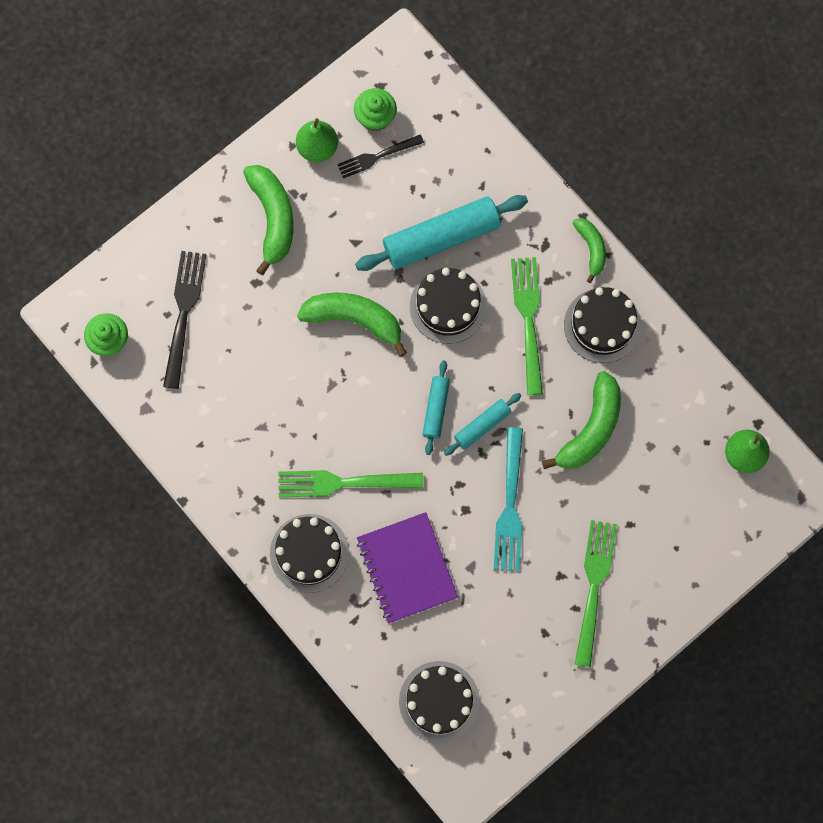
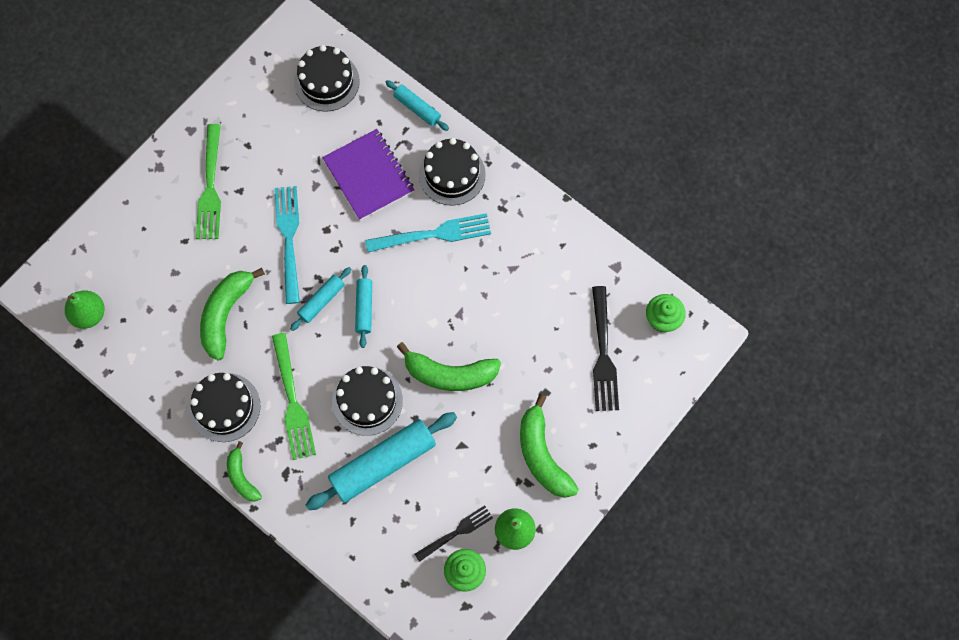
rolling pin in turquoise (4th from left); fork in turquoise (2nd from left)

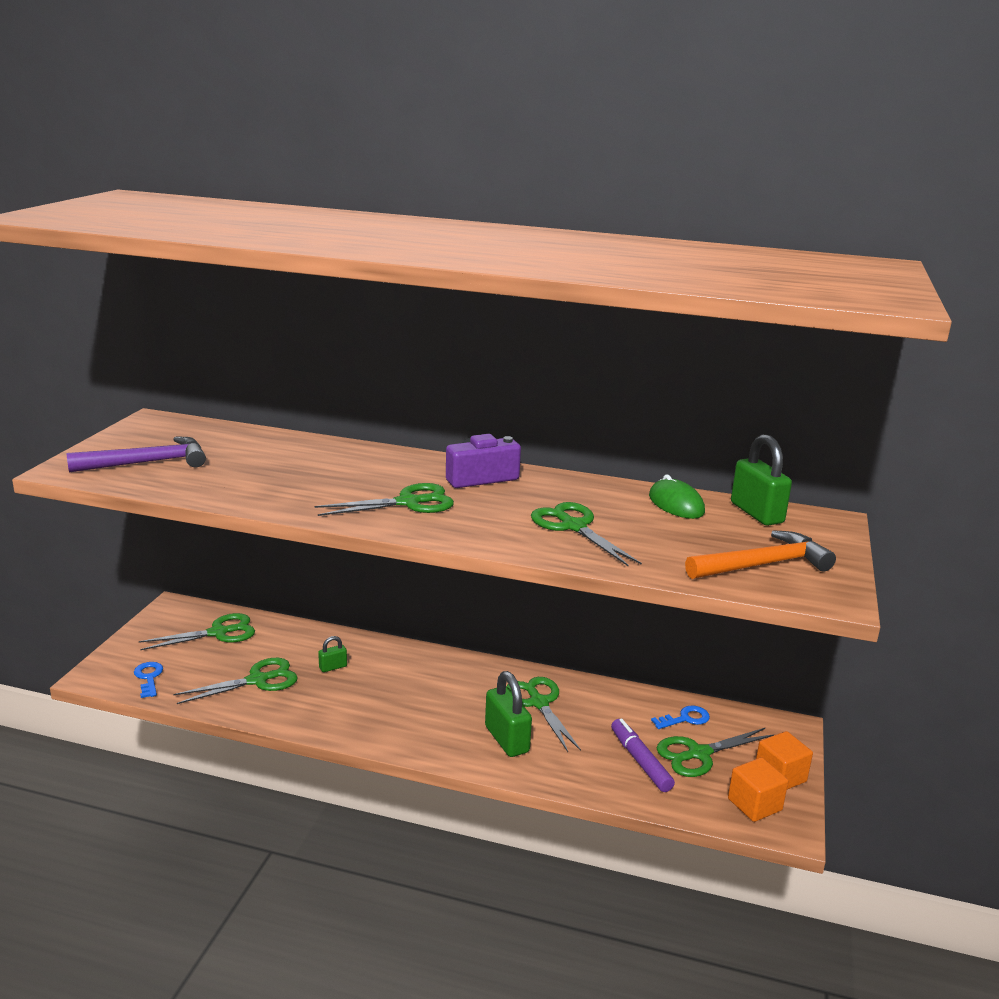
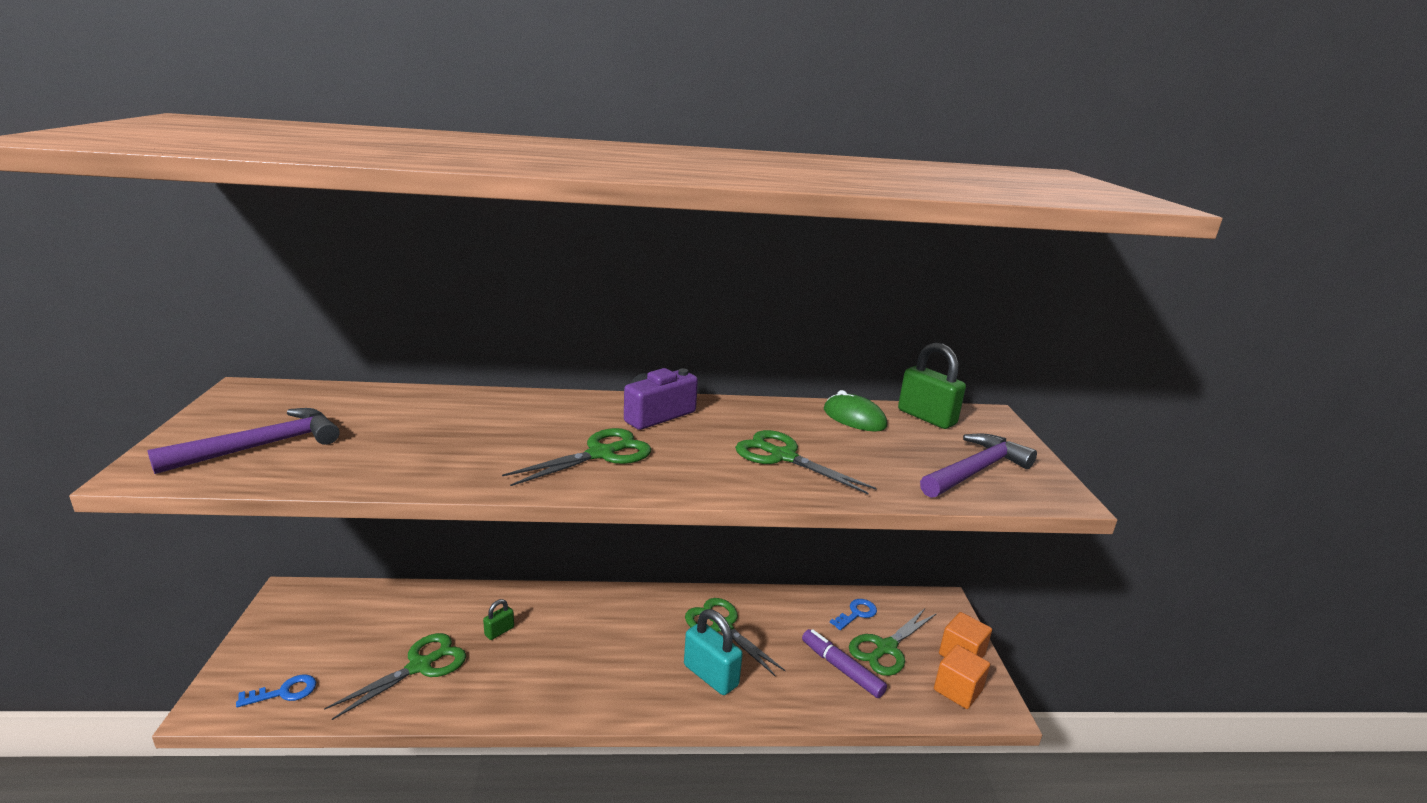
scissors in green (1st from left in the first image); padlock in turquoise; hammer in purple (2nd from left); key in blue (1st from left)

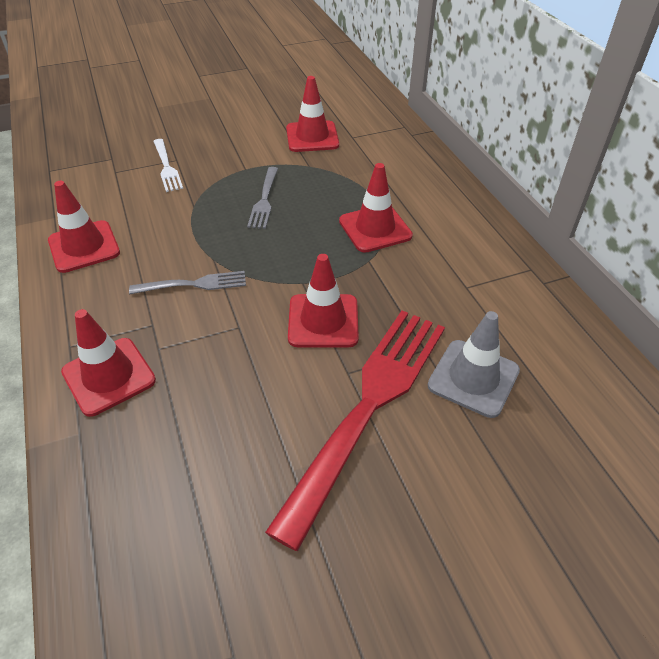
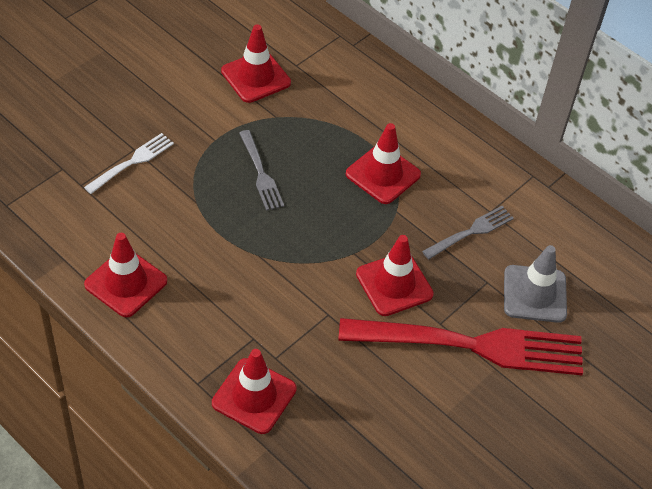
fork in grey (2nd from left); fork in white; fork in red

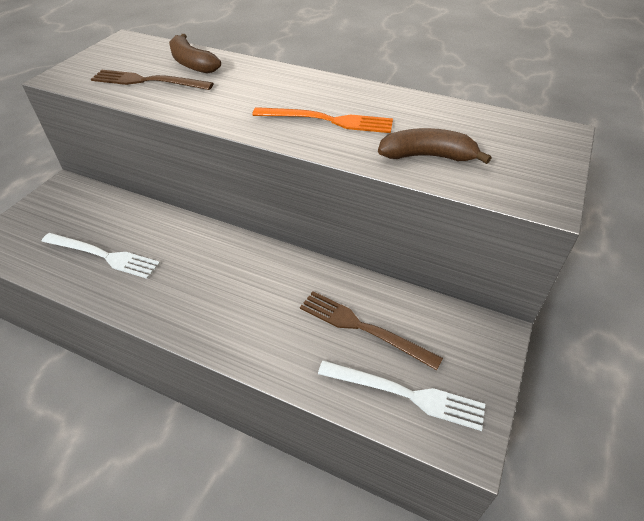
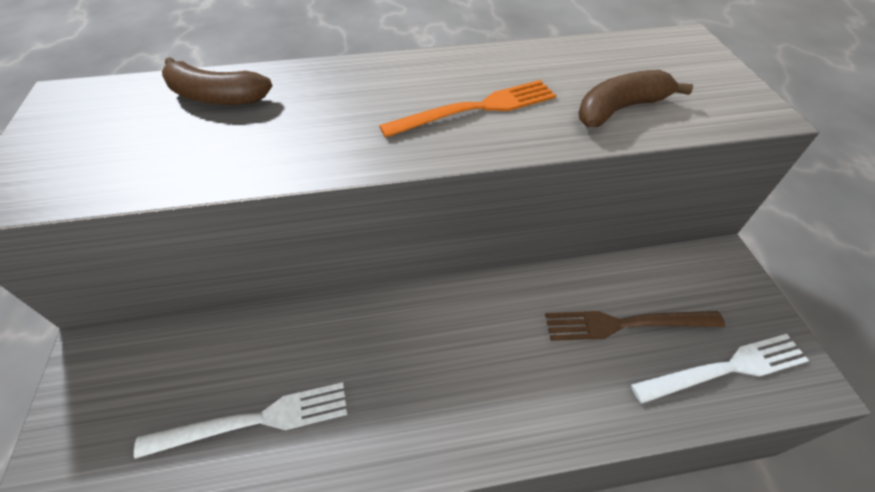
fork in brown (1st from left in the first image)

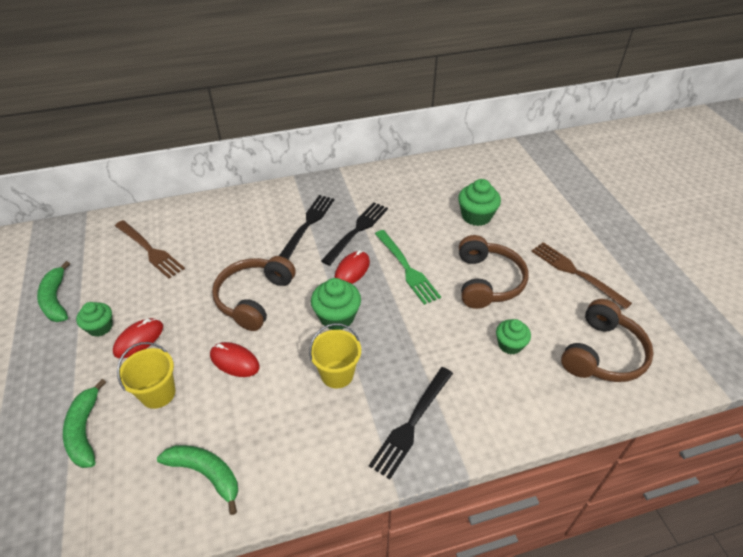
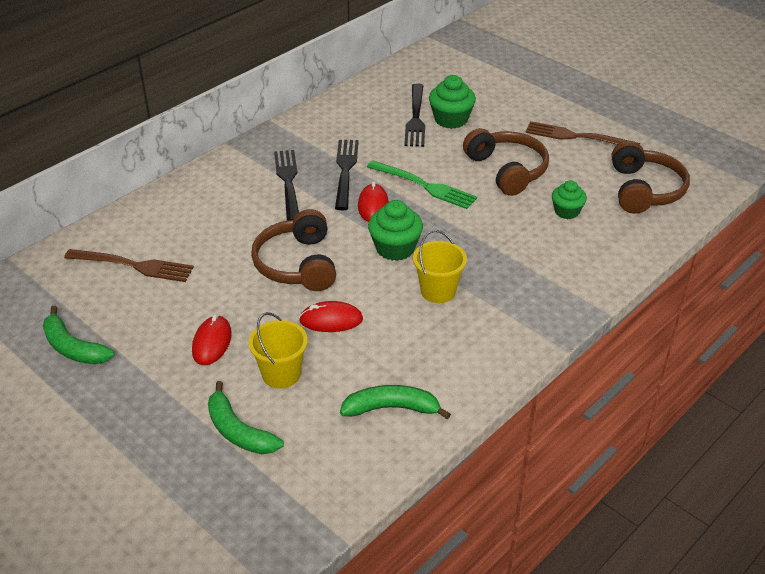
cupcake in green (1st from left in the first image); fork in black (3rd from left)

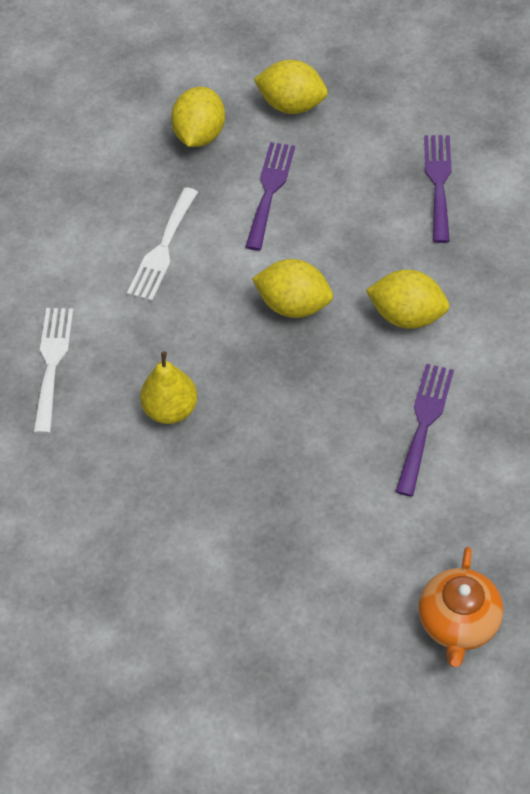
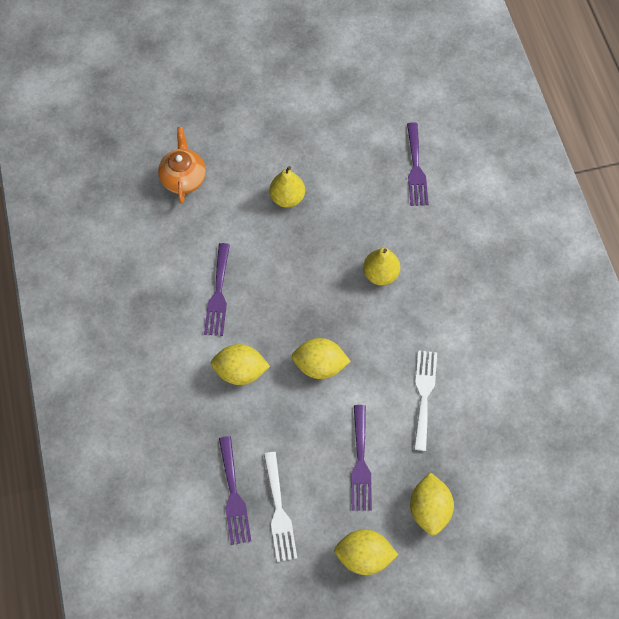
pear in yellow (1st from left); fork in purple (4th from left); fork in white (1st from left)

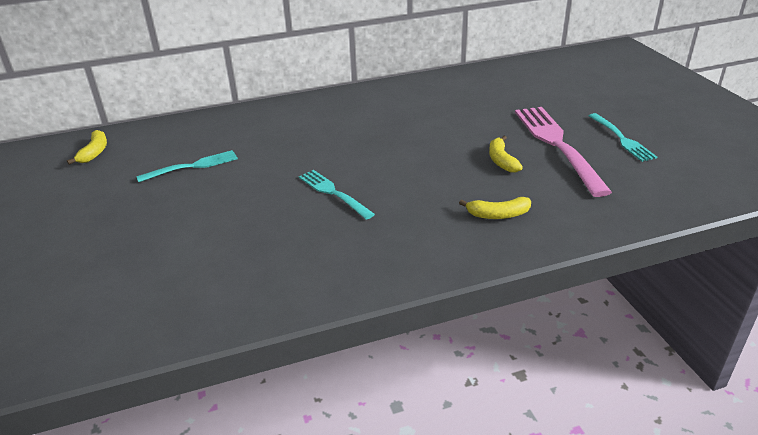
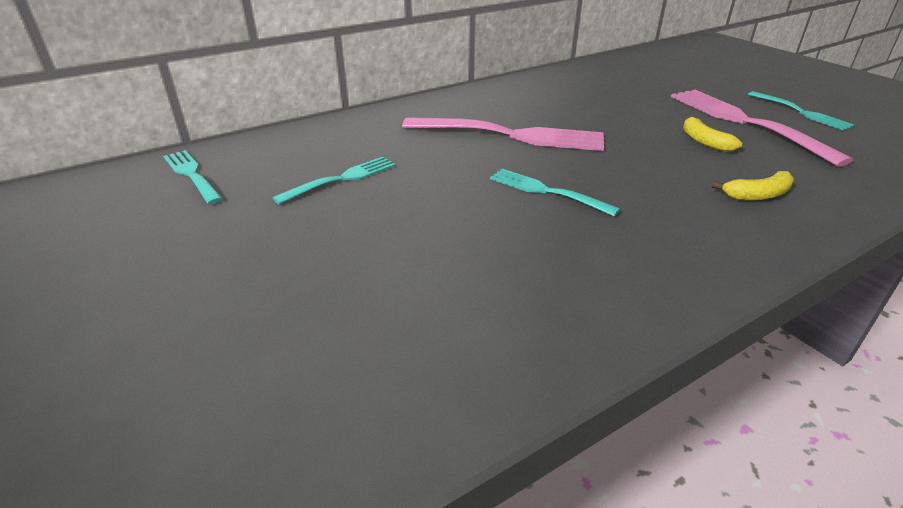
fork in pink (1st from left); fork in turquoise (1st from left)

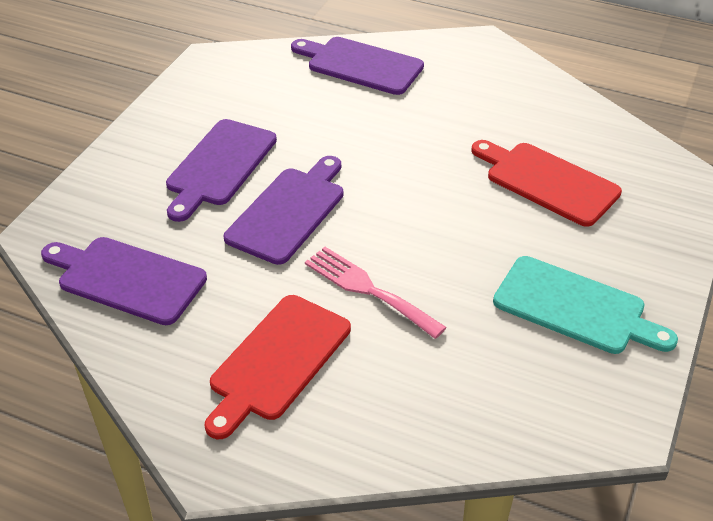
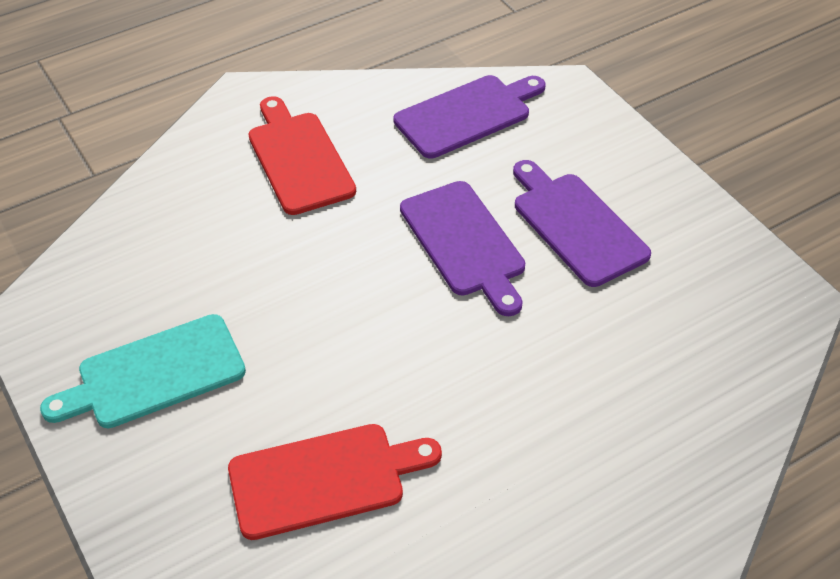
cutting board in purple (4th from left in the first image); fork in pink

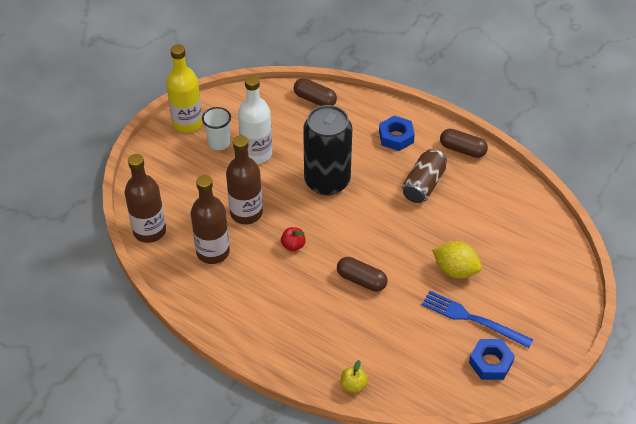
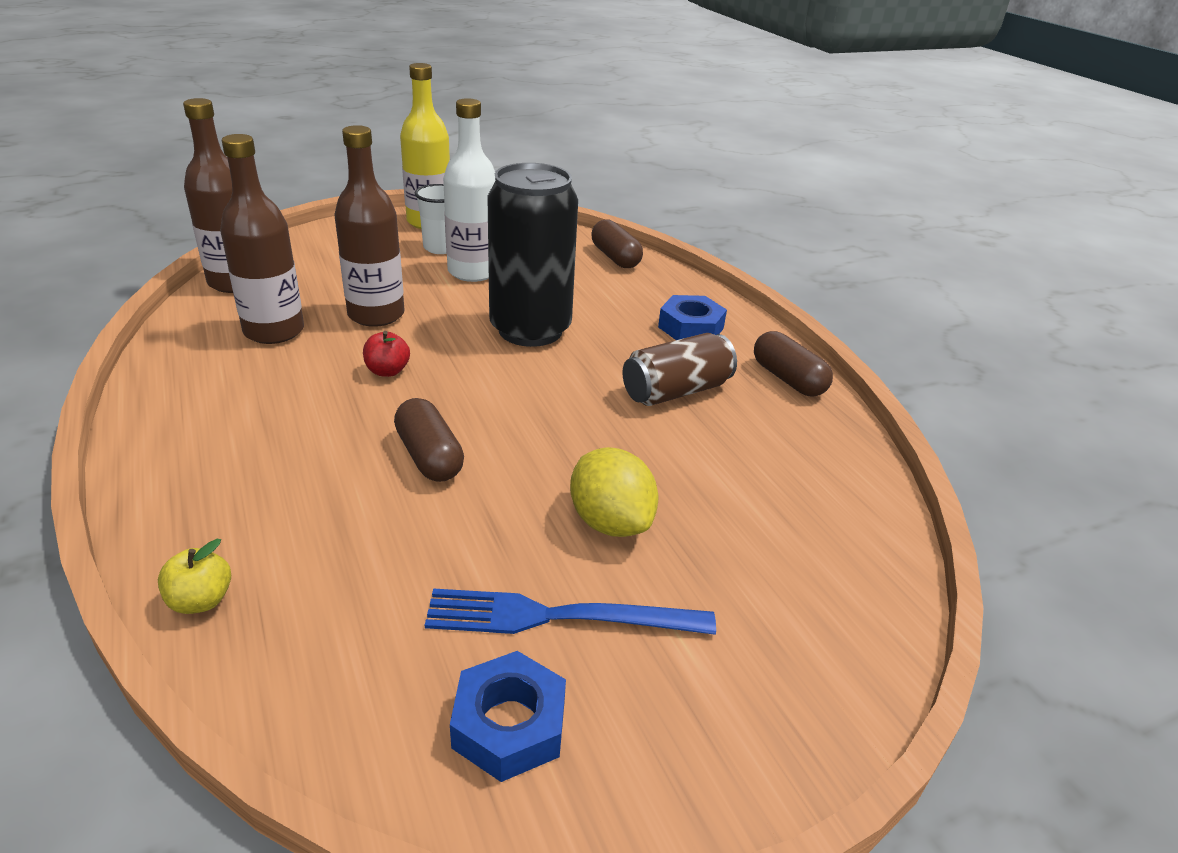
fork in blue

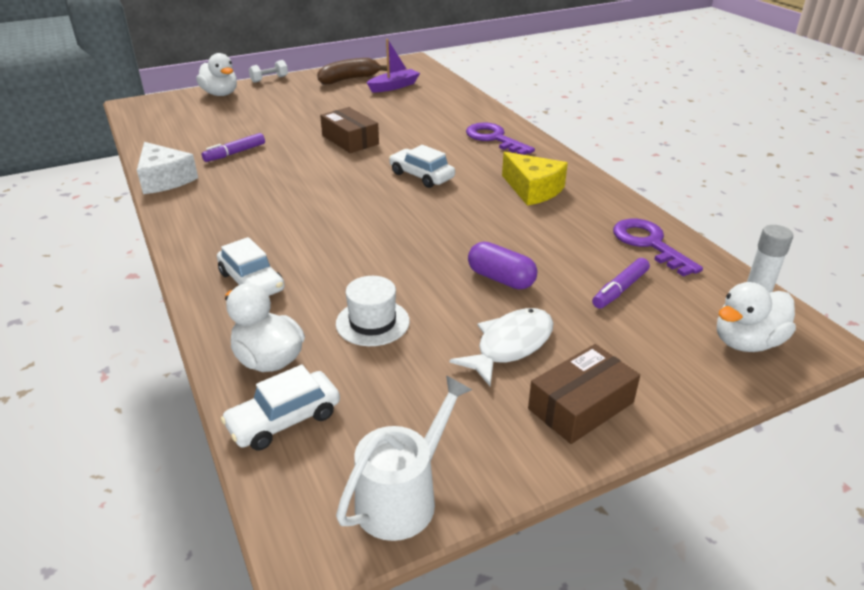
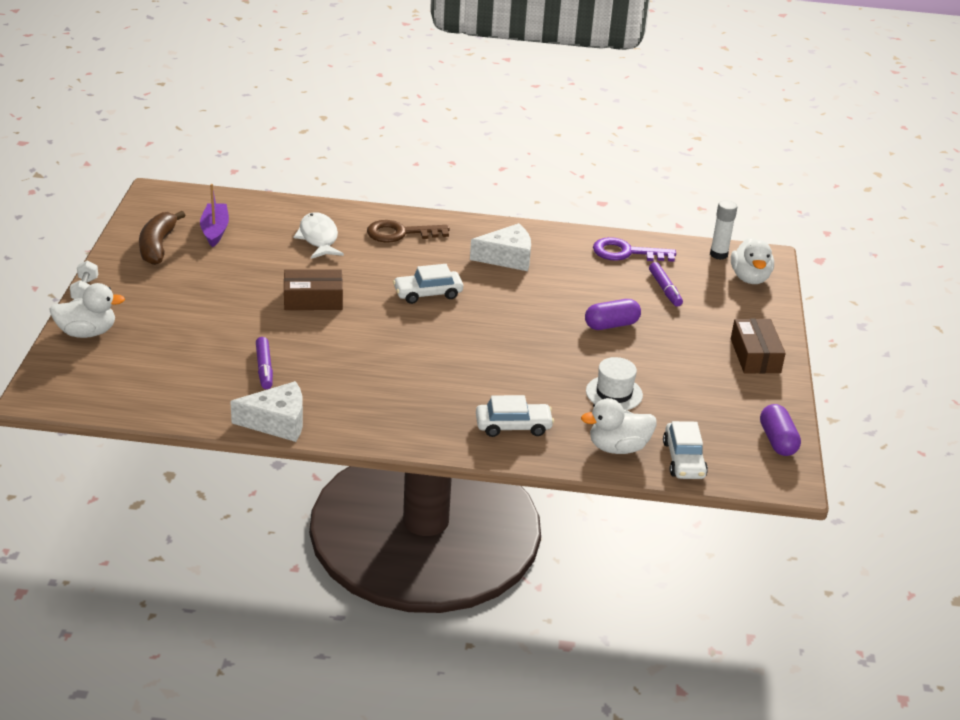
fish in white; capsule in purple (2nd from left); key in brown; cheese in white (2nd from left)

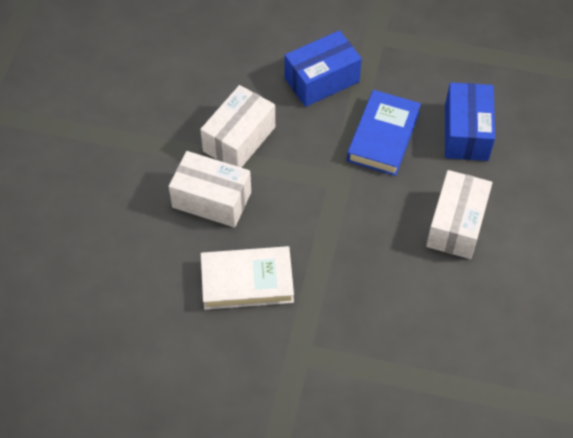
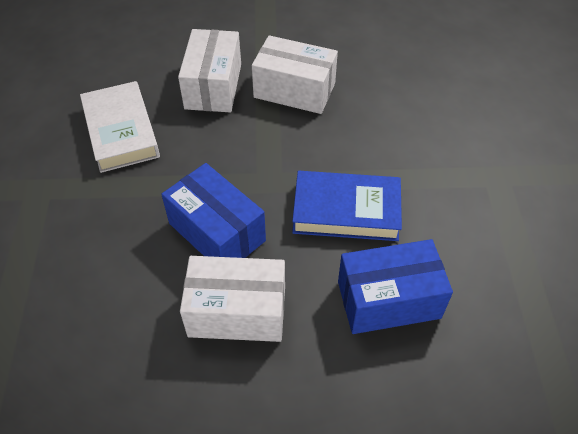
box in blue (1st from left)

